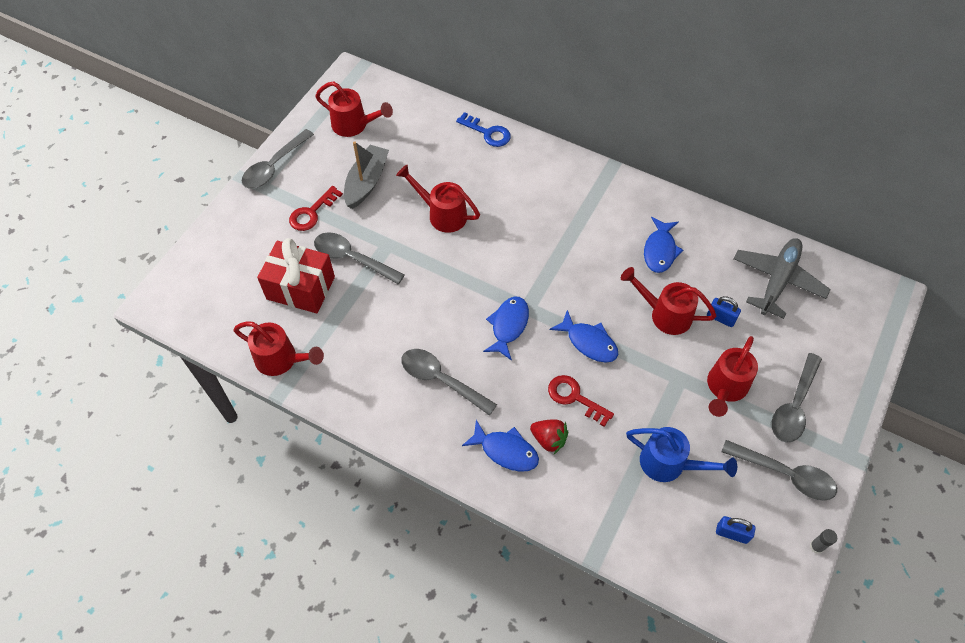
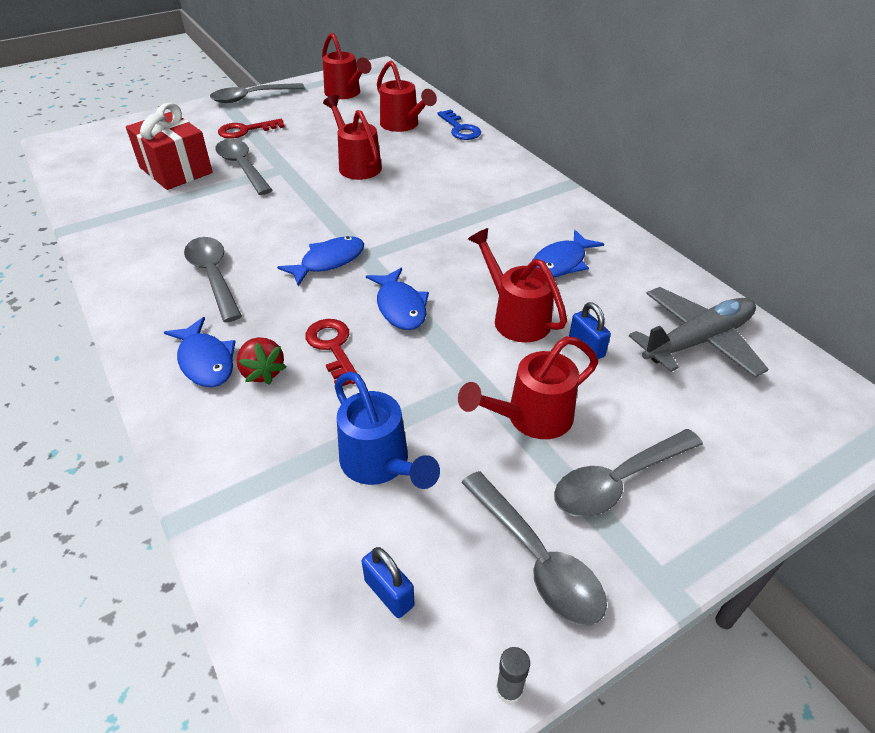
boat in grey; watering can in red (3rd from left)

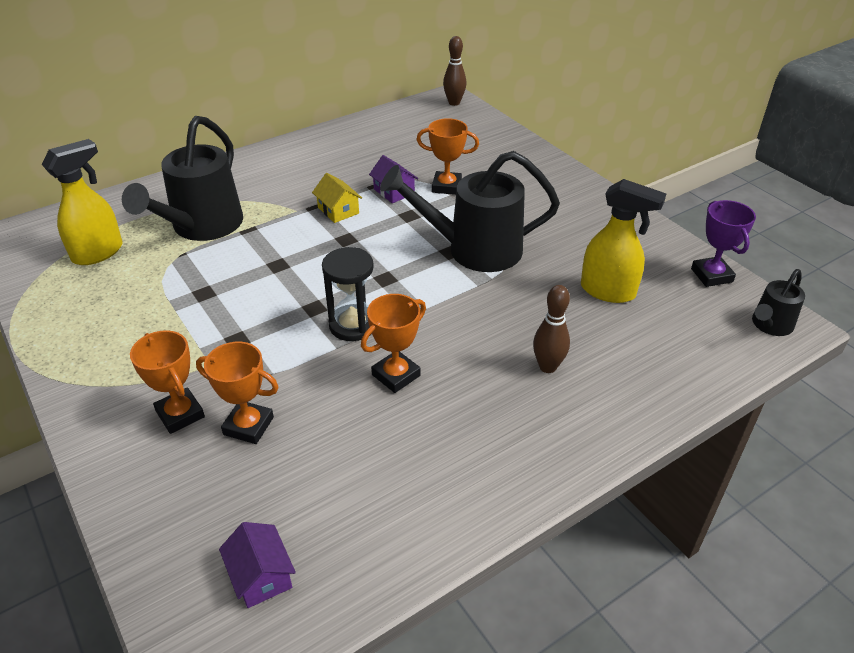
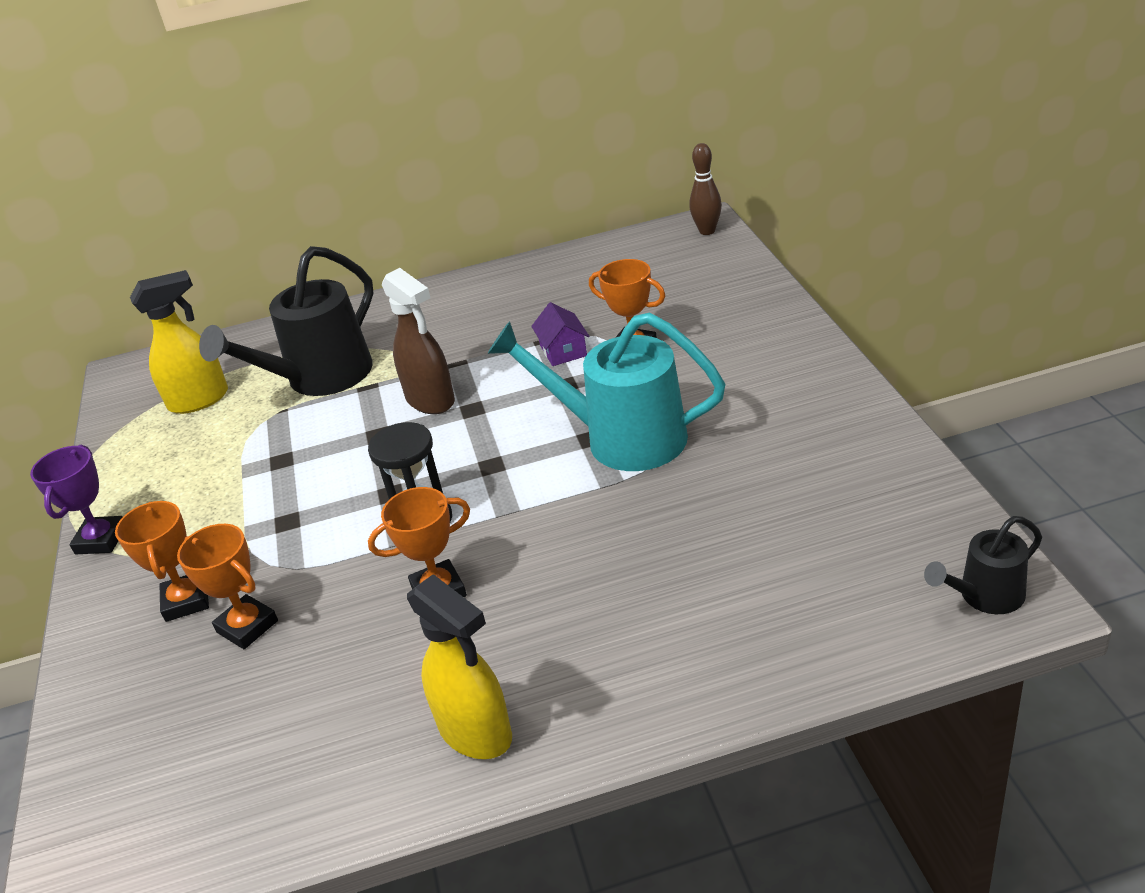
house in purple (1st from left in the first image); house in yellow; bowling pin in brown (2nd from left in the first image); spray bottle in brown; spray bottle in yellow (2nd from left); trophy in purple; watering can in turquoise

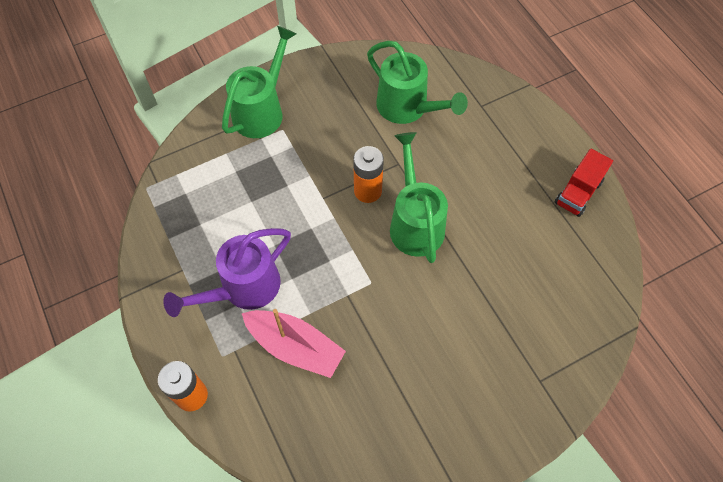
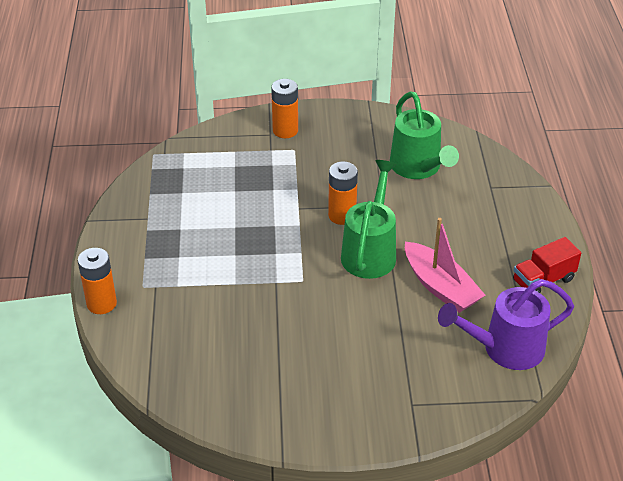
watering can in purple; boat in pink; battery in orange (2nd from left)

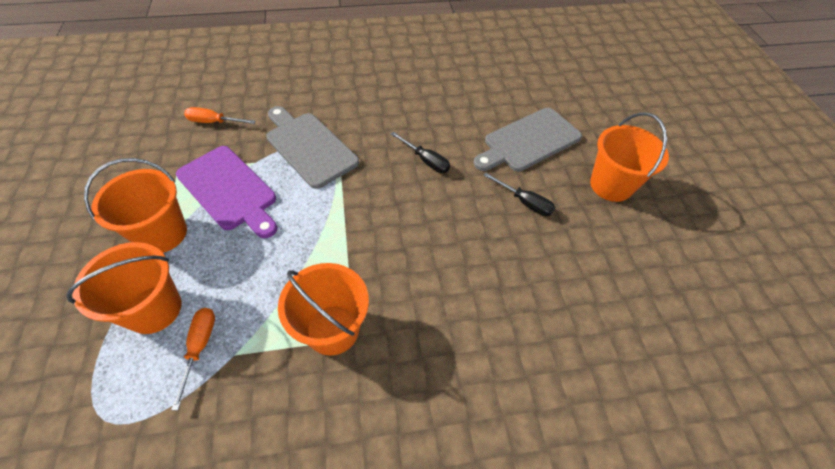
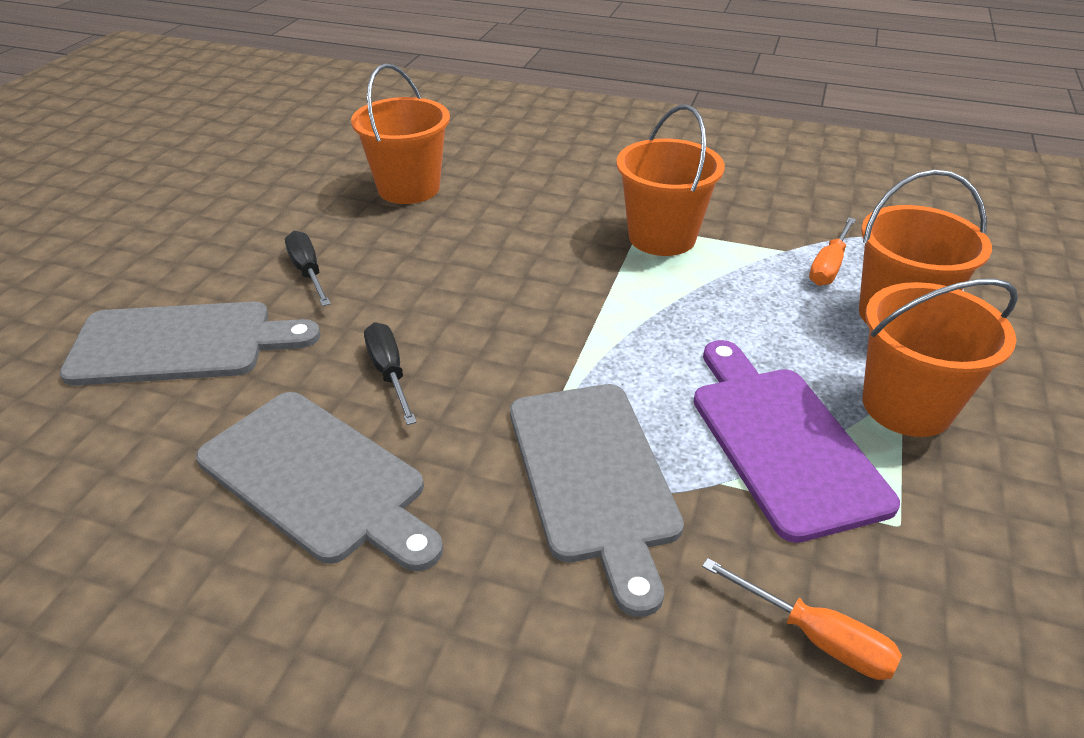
cutting board in grey (2nd from left); bucket in orange (1st from left)

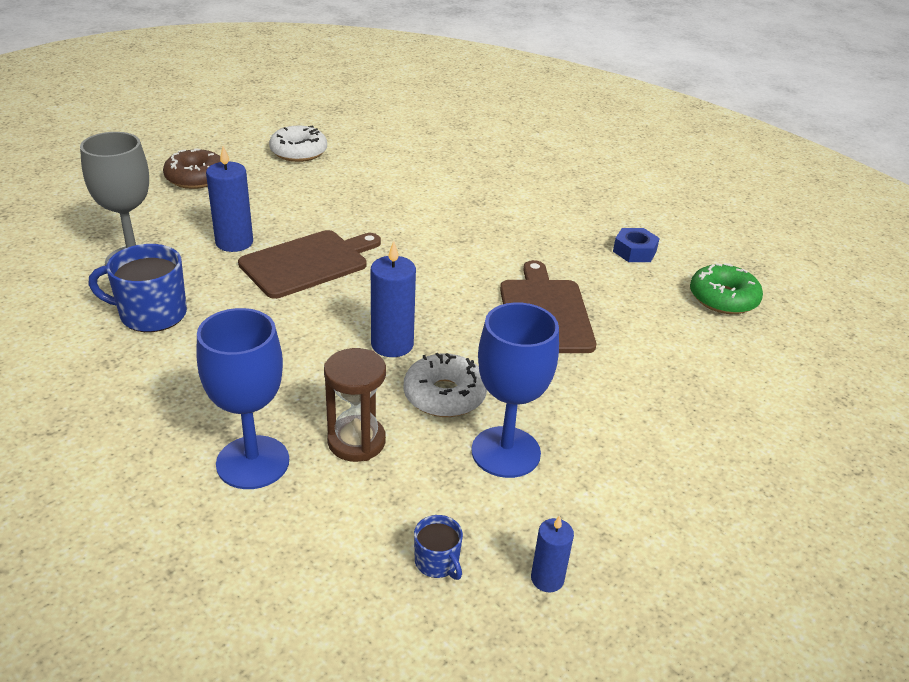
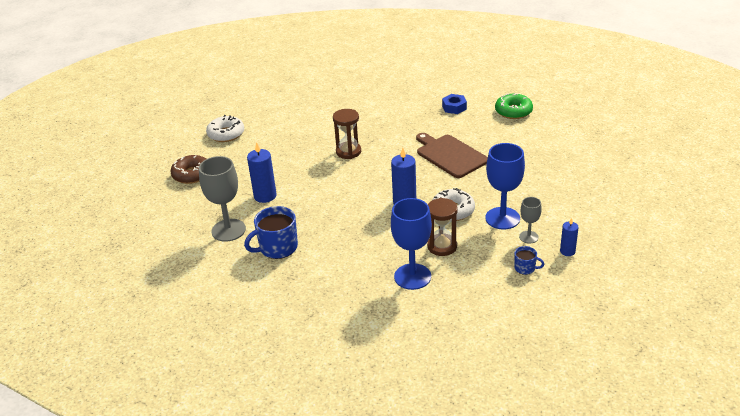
cutting board in brown (1st from left in the first image); hourglass in brown (1st from left); goblet in grey (2nd from left)

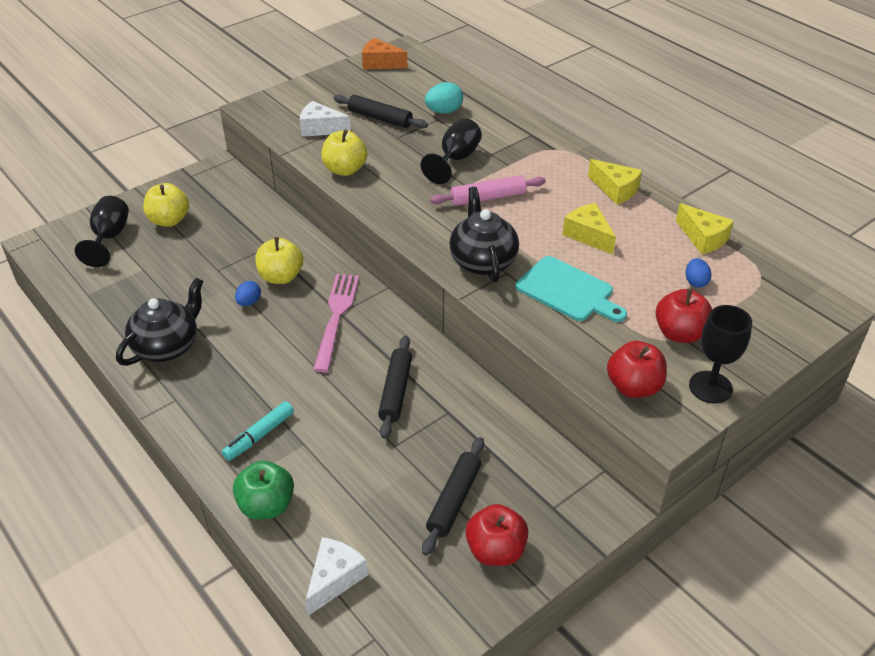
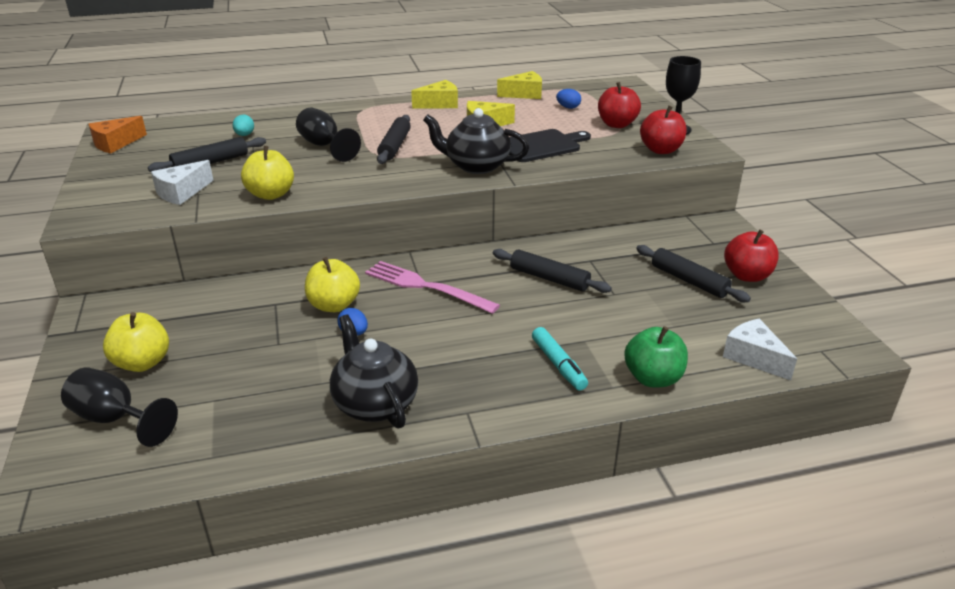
rolling pin in black (2nd from left); cutting board in black; egg in turquoise

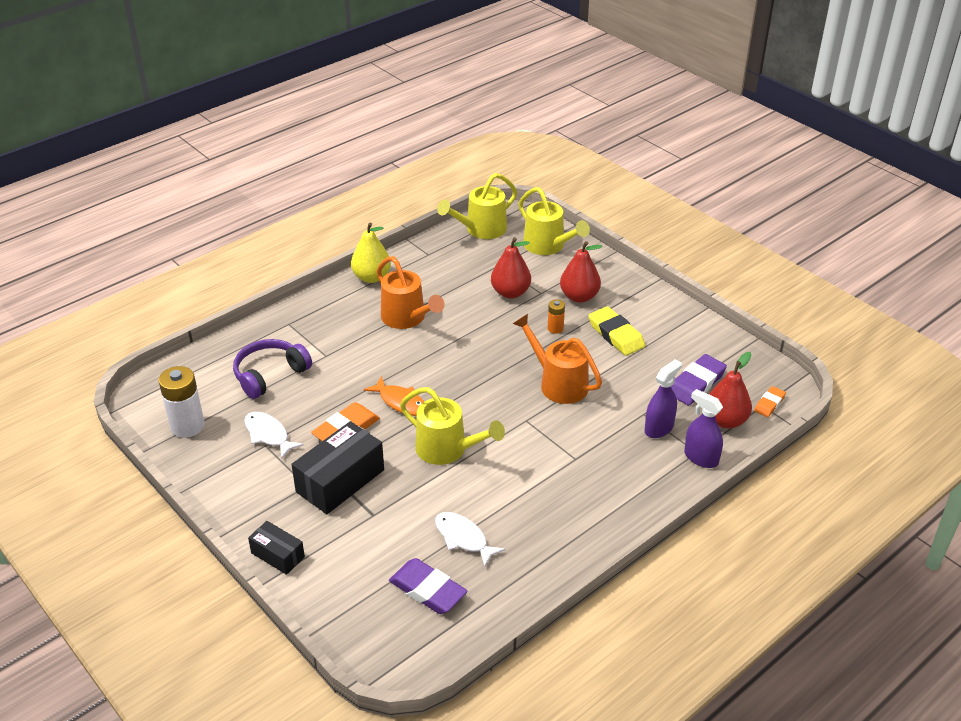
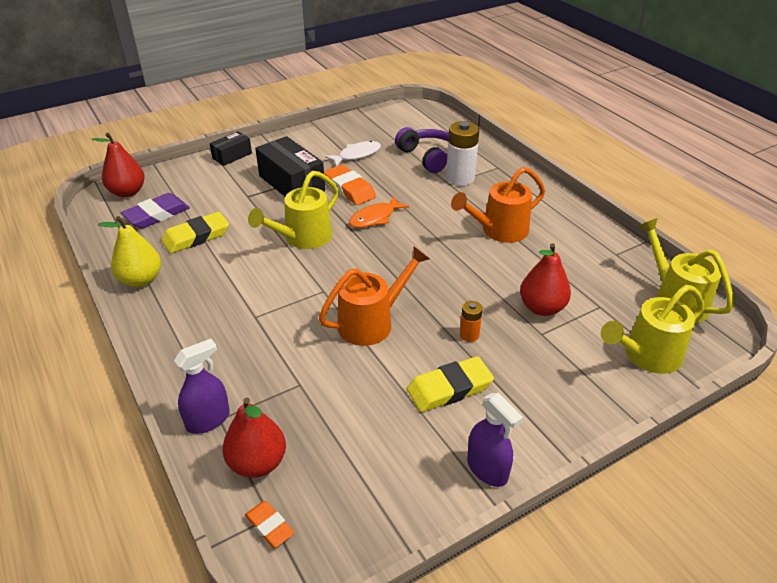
eraser in purple (2nd from left in the first image); battery in white; pear in yellow; pear in red (1st from left); spray bottle in purple (2nd from left); eraser in yellow (1st from left)

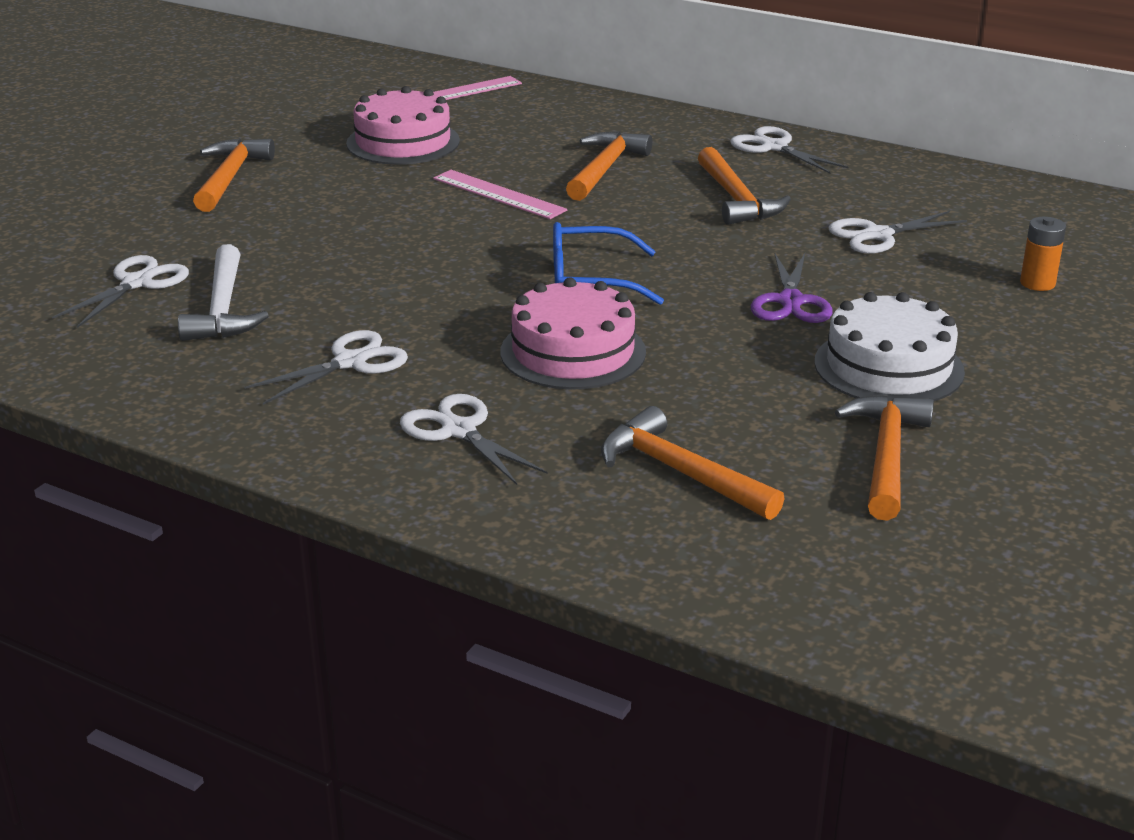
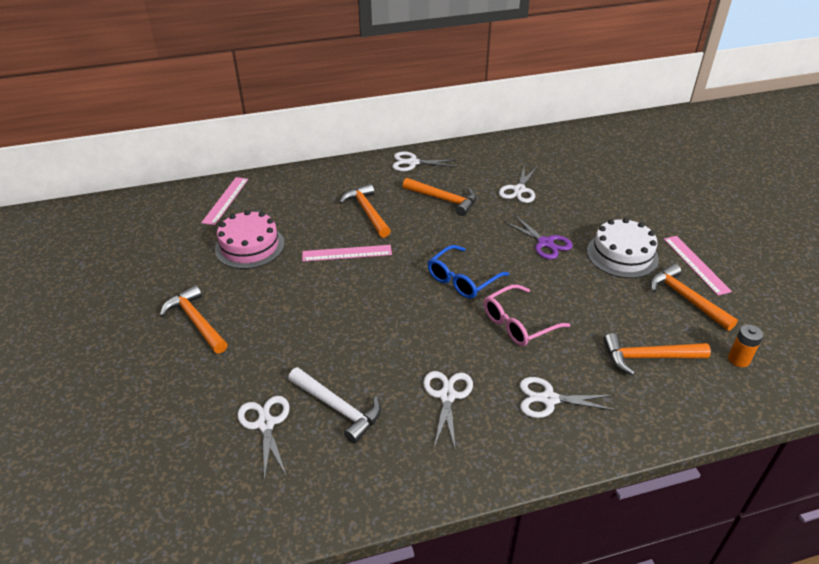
ruler in pink (3rd from left); battery in orange; glasses in pink

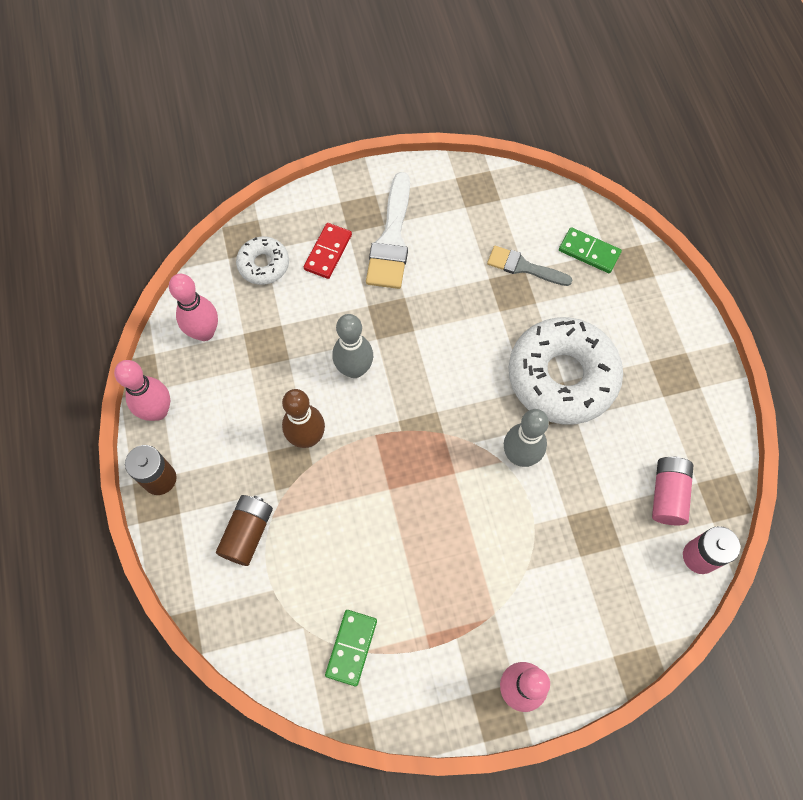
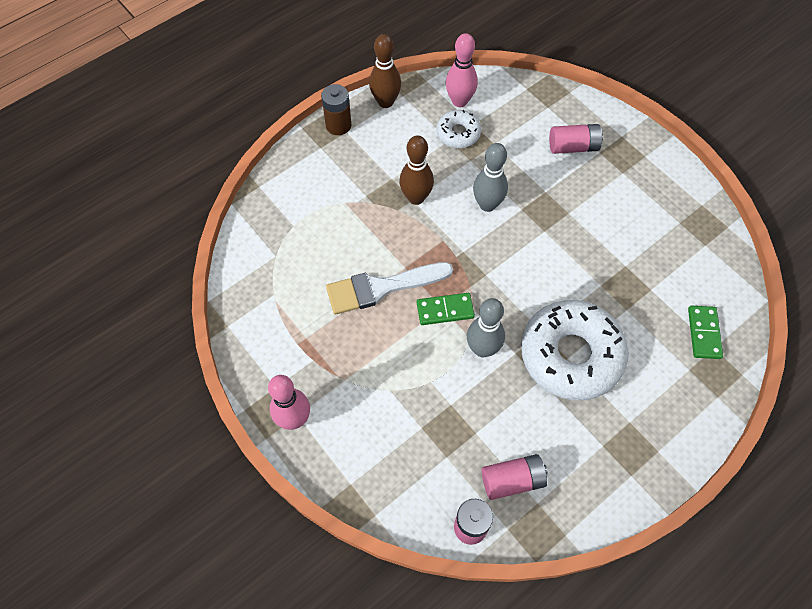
battery in brown (2nd from left in the first image); brush in grey; donut in white (1st from left); domino in green (1st from left); brush in white; battery in pink (3rd from left); bowling pin in brown (1st from left)

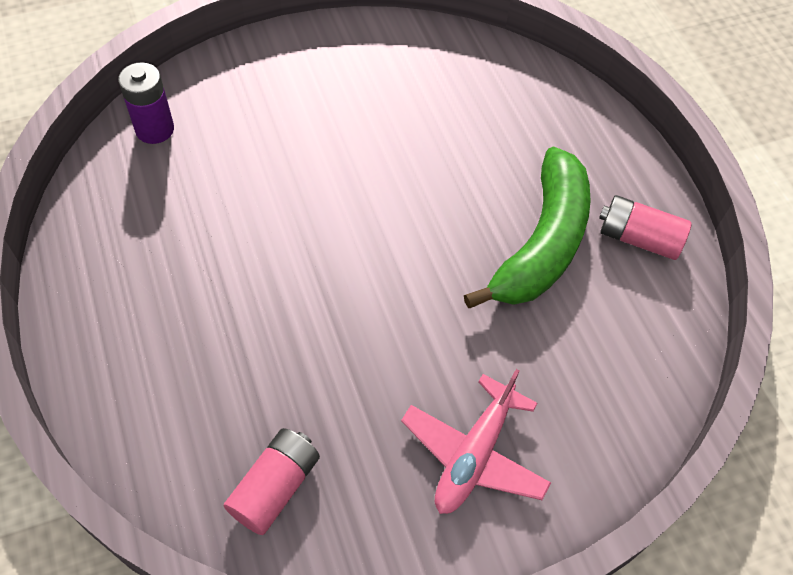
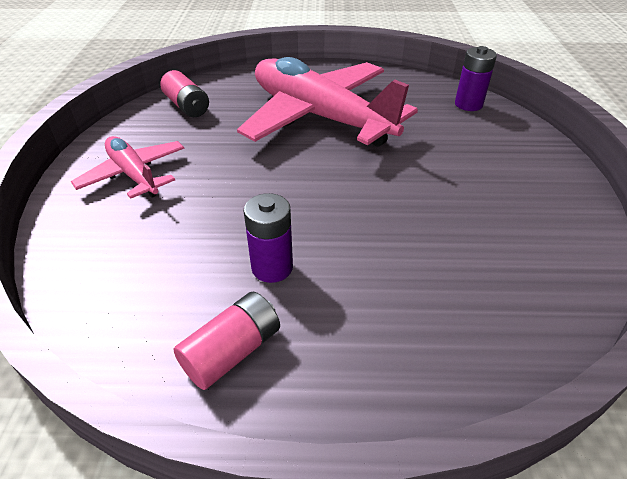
plane in pink (2nd from left); battery in purple (1st from left)

